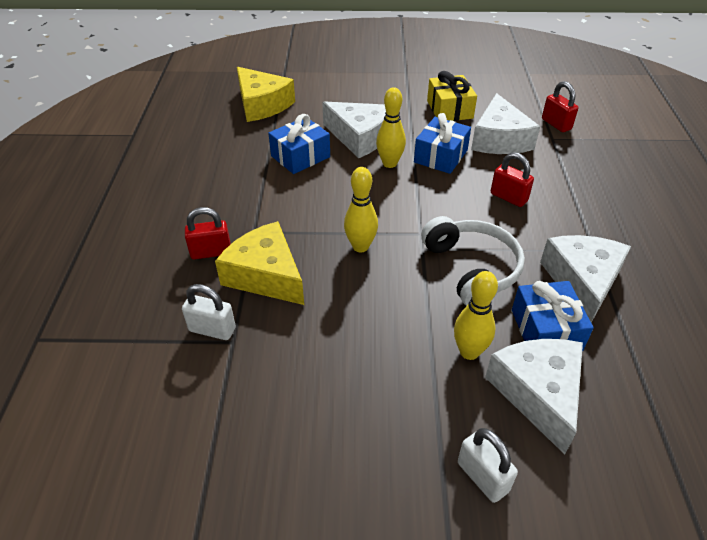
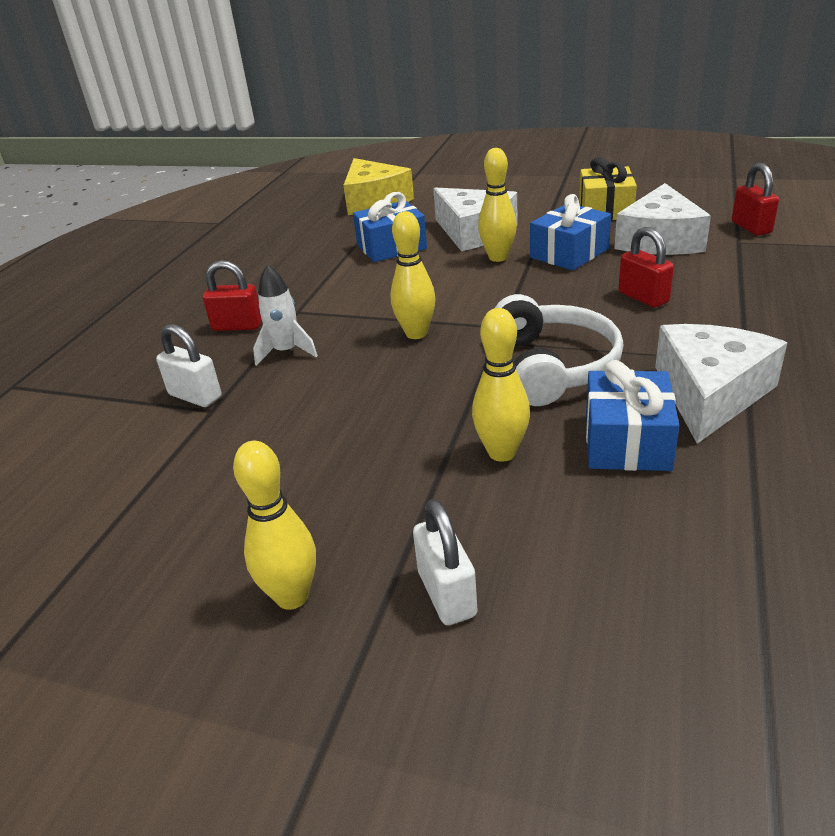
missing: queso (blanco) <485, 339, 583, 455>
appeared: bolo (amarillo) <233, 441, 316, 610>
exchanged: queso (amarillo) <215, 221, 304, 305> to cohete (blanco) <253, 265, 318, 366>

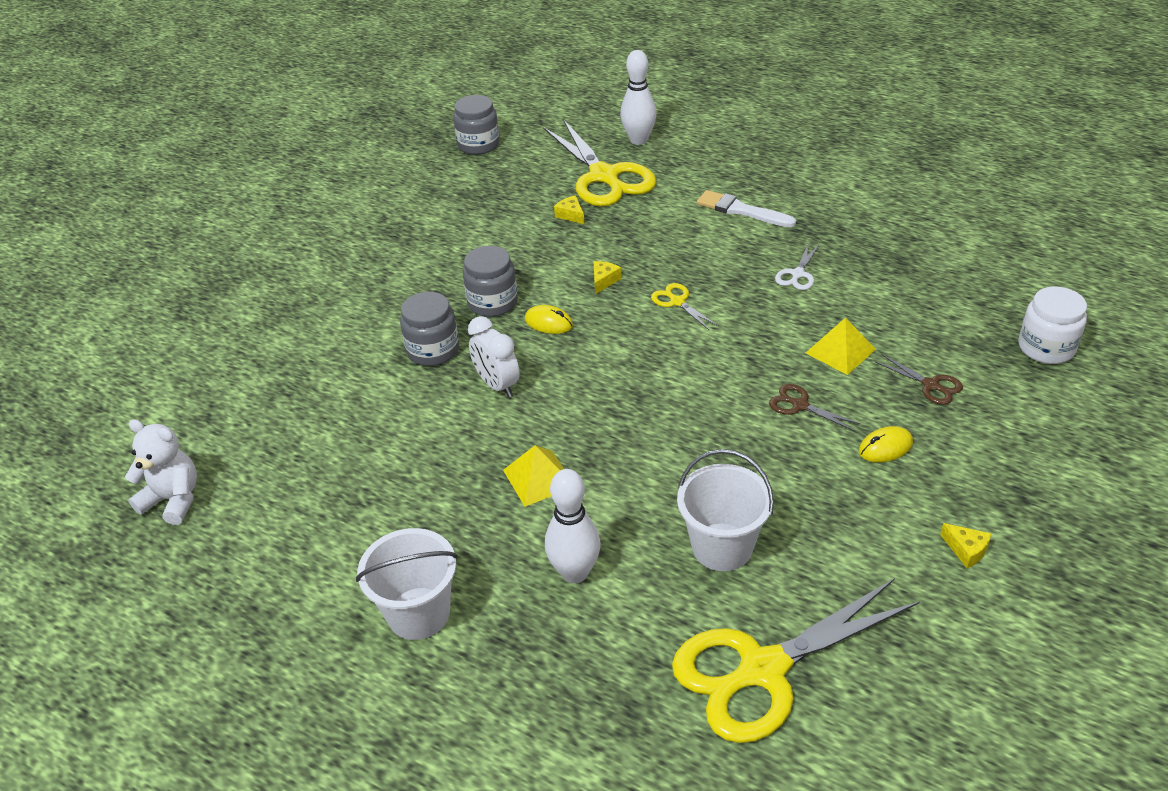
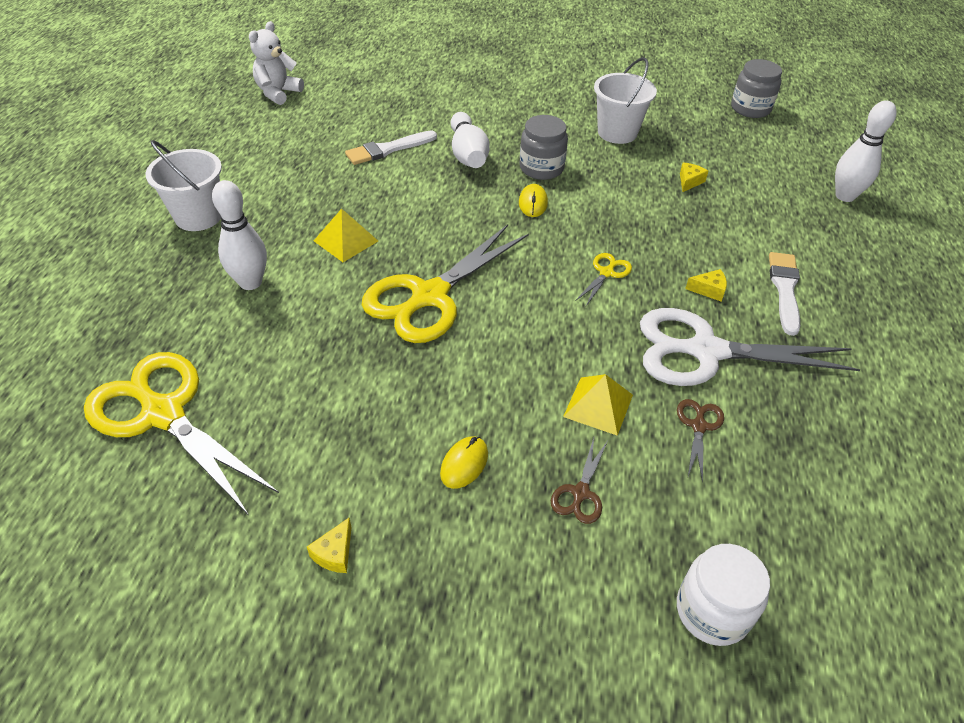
missing: despertador (blanco) <468, 316, 520, 397>
appeared: pincel (blanco) <345, 130, 437, 165>
relocated: tijeras (amarillo) <543, 119, 656, 206> to <362, 224, 529, 343>; balde (blanco) <677, 449, 774, 571> to <594, 57, 657, 144>; tijeras (marrón) <769, 384, 861, 431> to <677, 399, 724, 482>; queso (amarillo) <593, 261, 621, 294> to <685, 269, 727, 302>
exchanged: tarro (gris) <400, 292, 459, 366> to bolo (blanco) <451, 112, 490, 168>
spun: osito (blanco) <125, 419, 197, 525> = <249, 21, 304, 105> 150 degrees counterclockwise; ratón (amarillo) <859, 426, 913, 462> = <440, 436, 488, 489> 75 degrees clockwise
size: tijeras (blanco) <775, 243, 820, 290> = <640, 308, 860, 386> x2.37

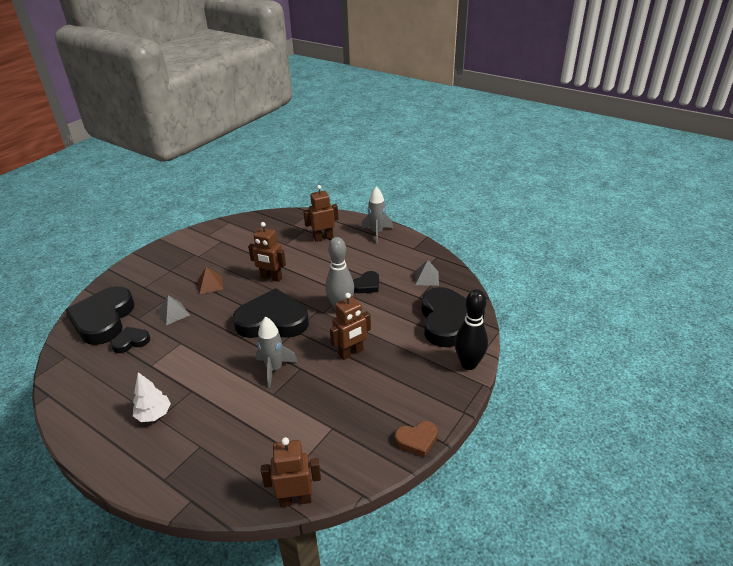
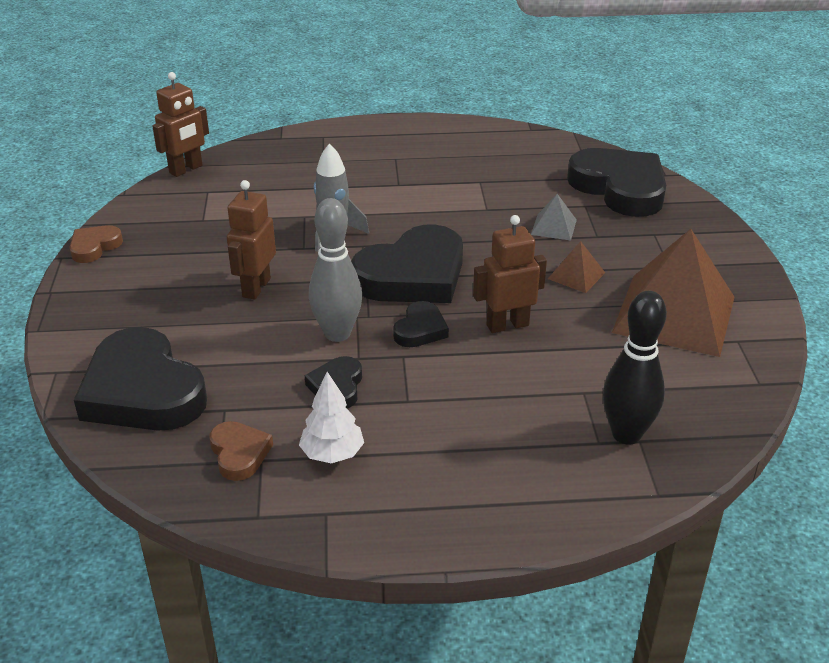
missing: robot (marrón) <303, 185, 339, 242>; cohete (gris) <361, 186, 393, 243>
appeared: pirámide (marrón) <612, 229, 735, 357>
relocated: árbol (blanco) <133, 372, 171, 422> to <299, 372, 364, 463>; corazón (negro) <111, 327, 150, 353> to <393, 301, 449, 347>; bolo (negro) <455, 289, 488, 370> to <603, 291, 667, 445>
exchanged: pirámide (gris) <415, 260, 439, 286> to corazón (marrón) <210, 421, 273, 481>

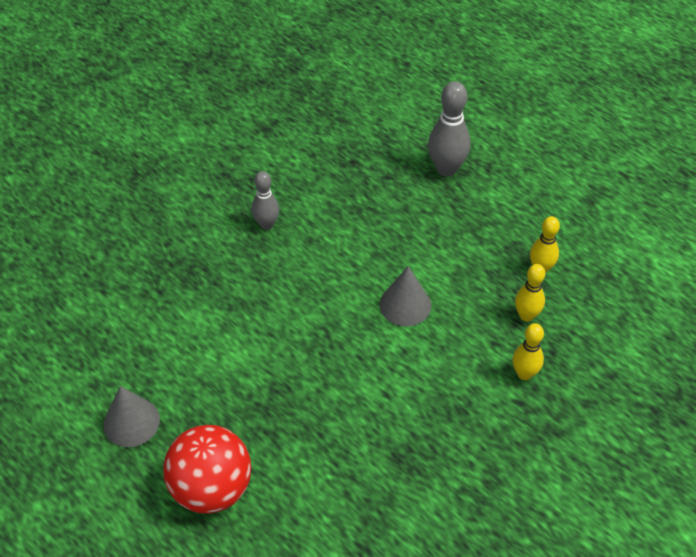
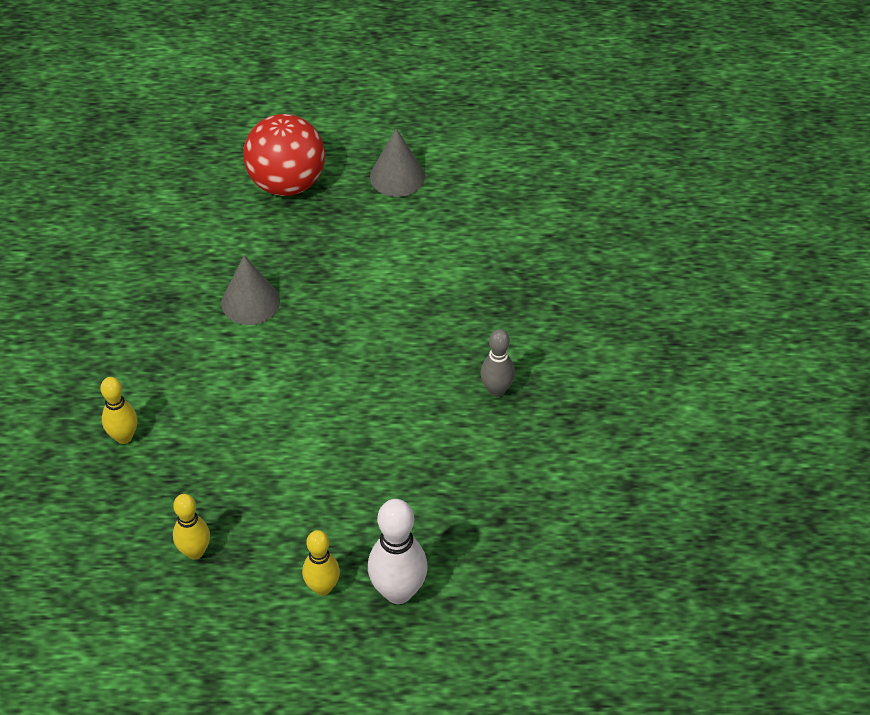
relocated: cono (gris) <380, 266, 431, 326> to <221, 255, 280, 325>; bolo (amarillo) <515, 264, 545, 322> to <302, 530, 340, 596>
colour: bolo (gris) <428, 81, 470, 177> to bolo (blanco) <368, 499, 428, 604>

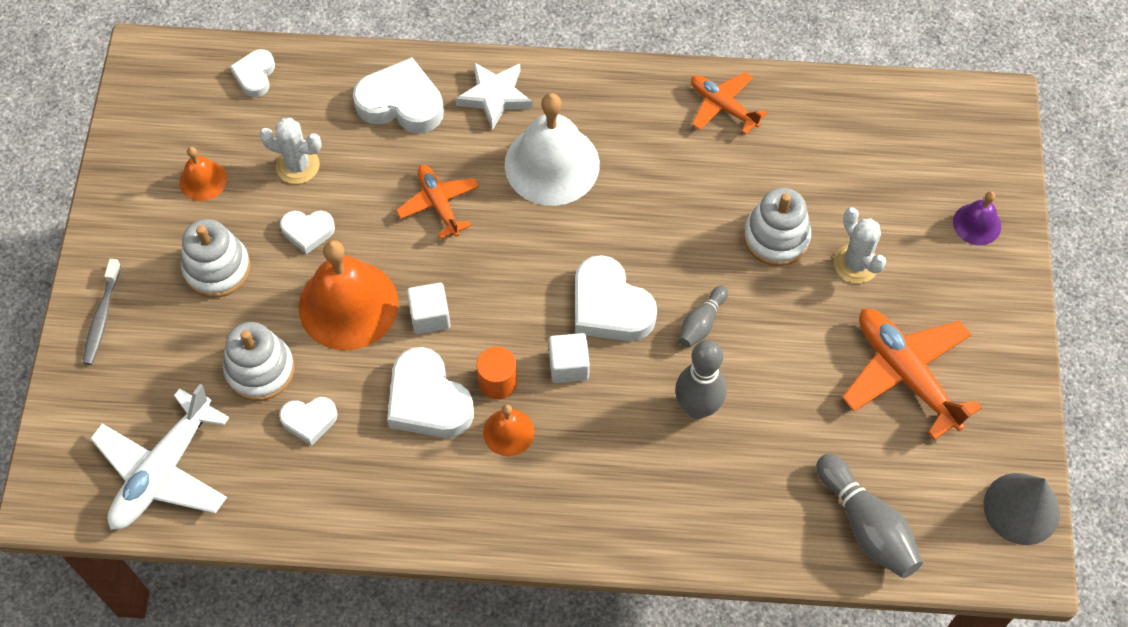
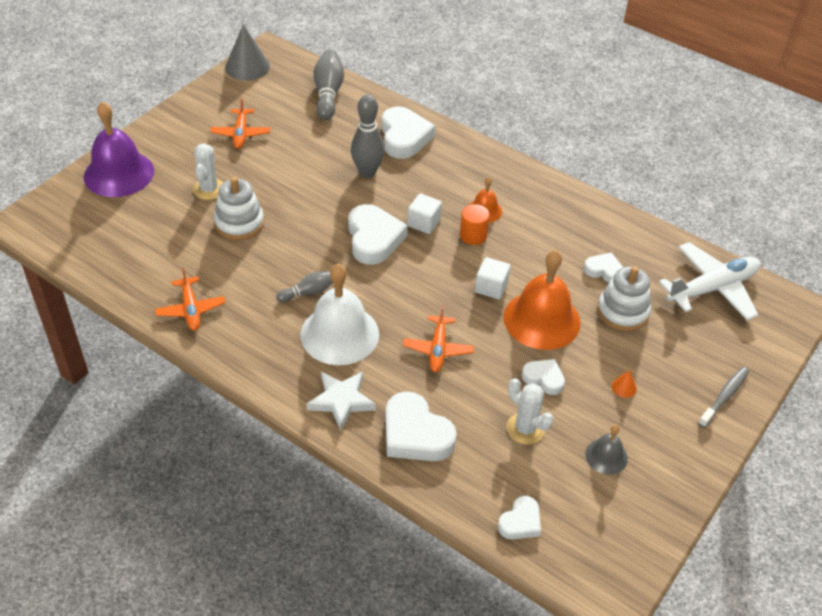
relocated: bolo (gris) <679, 285, 728, 348> to <276, 271, 333, 302>; corazón (blanco) <387, 347, 474, 438> to <382, 106, 435, 159>
exchanged: juguete apilable (blanco) <181, 219, 251, 298> to cono (naranja) <612, 370, 637, 398>
colour: campana (naranja) <179, 147, 227, 201> to campana (gris) <585, 424, 628, 475>
size: campana (morado) <953, 191, 1001, 245> = <84, 101, 154, 197> x2.02; avión (naranja) <842, 309, 982, 440> = <210, 98, 270, 149> x0.61

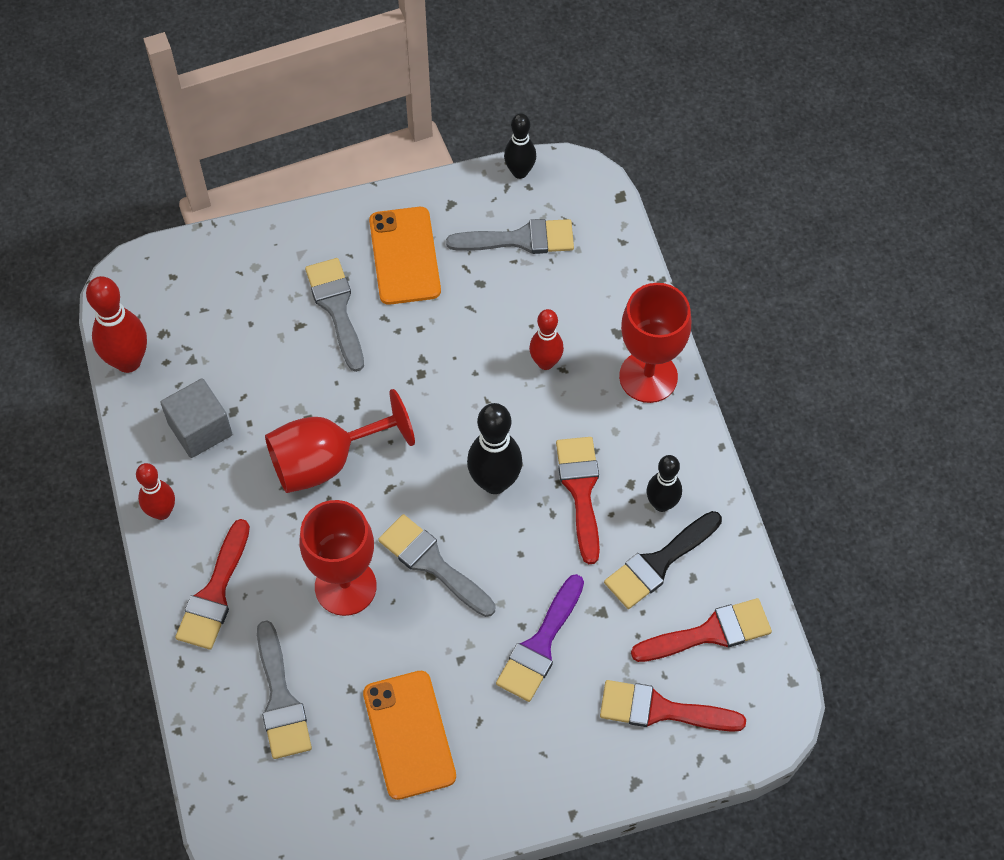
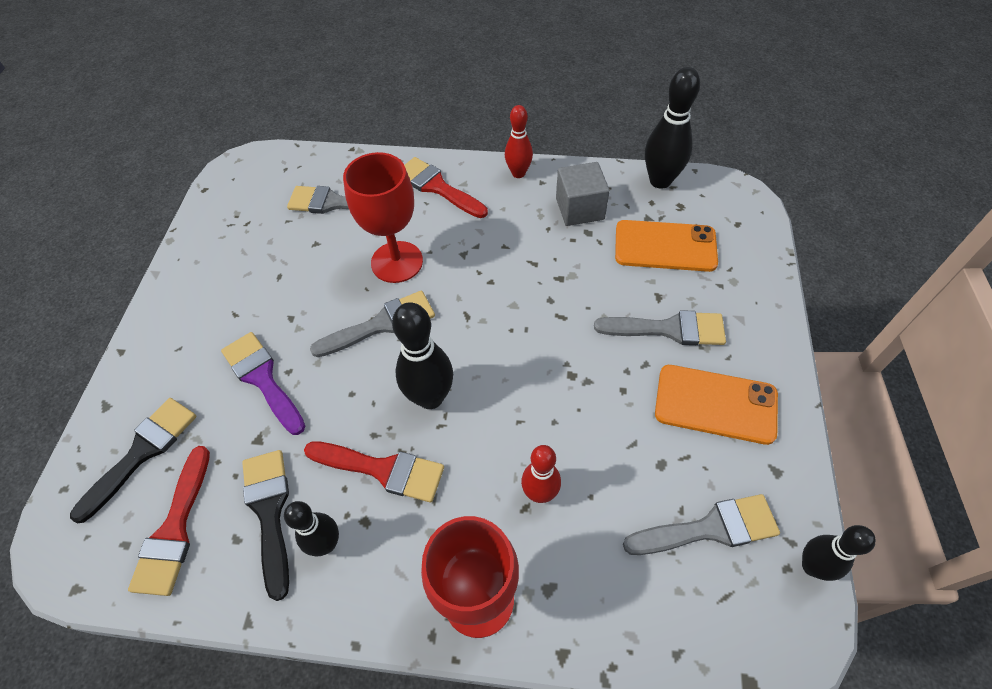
missing: copa (rojo) <265, 389, 415, 493>
relocated: móvil (naranja) <363, 671, 456, 800> to <615, 220, 718, 272>
colour: pincel (rojo) <600, 680, 746, 732> to pincel (negro) <70, 398, 196, 523>; bolo (rojo) <86, 276, 147, 373> to bolo (negro) <645, 67, 700, 189>
spun: pincel (gris) <446, 219, 574, 254> = <623, 494, 780, 555> 120 degrees counterclockwise

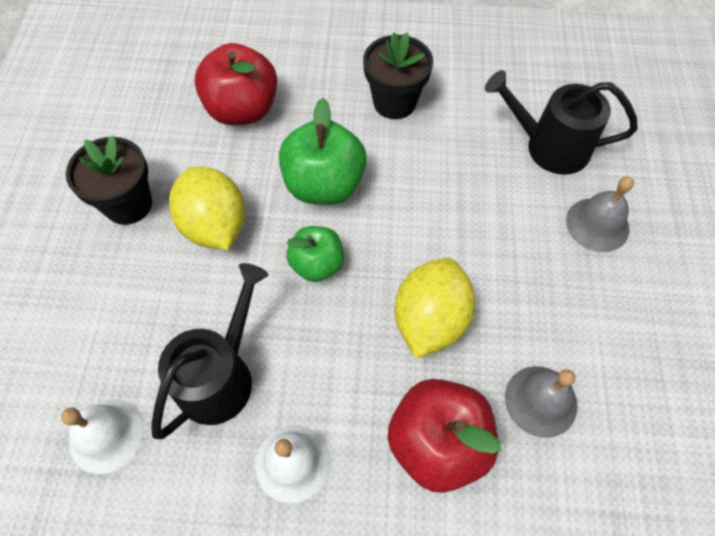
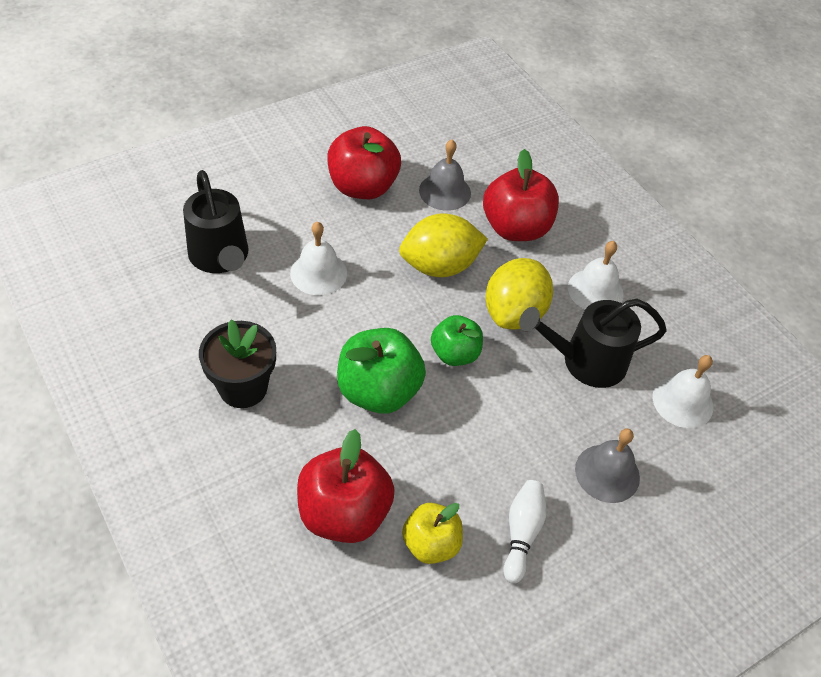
appeared: campana (blanco) <290, 221, 347, 295>; manzana (rojo) <327, 126, 401, 199>; manzana (amarillo) <402, 503, 463, 564>
relocated: limón (amarillo) <169, 166, 245, 250> to <485, 258, 553, 329>; campana (gris) <566, 176, 634, 252> to <575, 428, 640, 503>
exchanged: maceta (negro) <66, 135, 152, 225> to bolo (blanco) <503, 480, 547, 583>

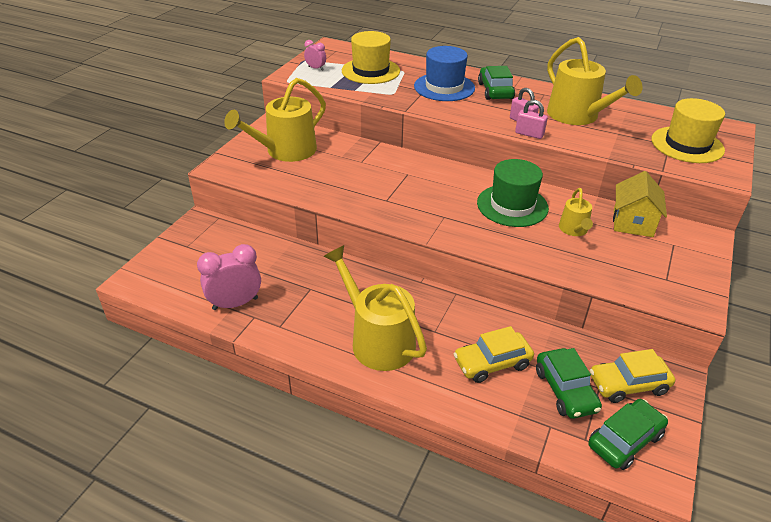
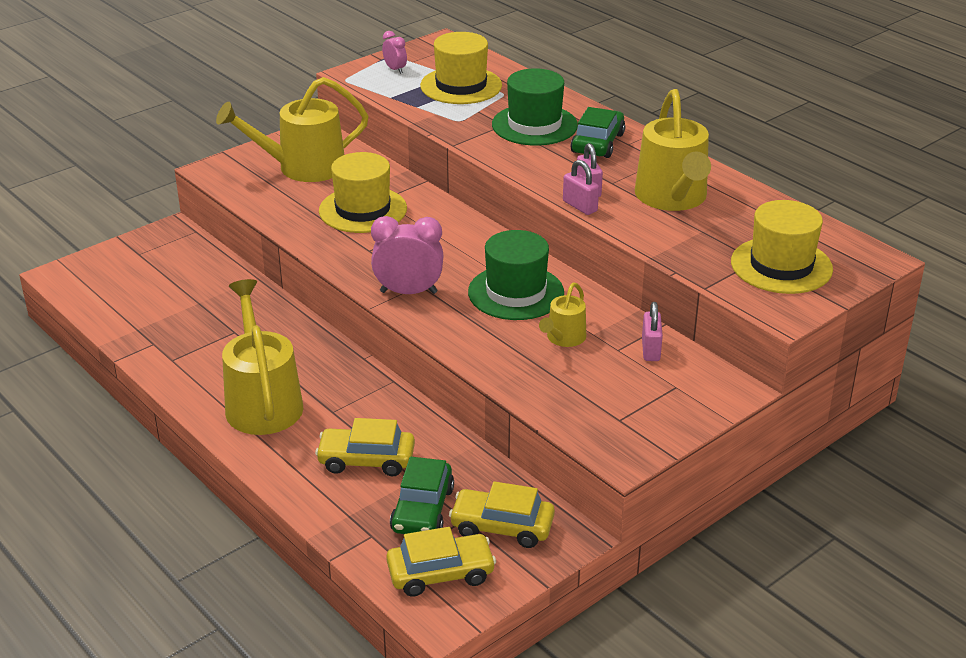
appeared: sombrero (amarillo) <319, 152, 407, 233>
relocated: despertador (rosa) <197, 244, 261, 310> to <371, 216, 444, 294>
exchanged: casa (amarillo) <613, 171, 667, 237> to candado (rosa) <642, 302, 663, 361>
colour: coche (verde) <588, 399, 668, 470> to coche (amarillo) <386, 527, 496, 597>; sombrero (azul) <414, 46, 475, 101> to sombrero (verde) <492, 68, 578, 145>

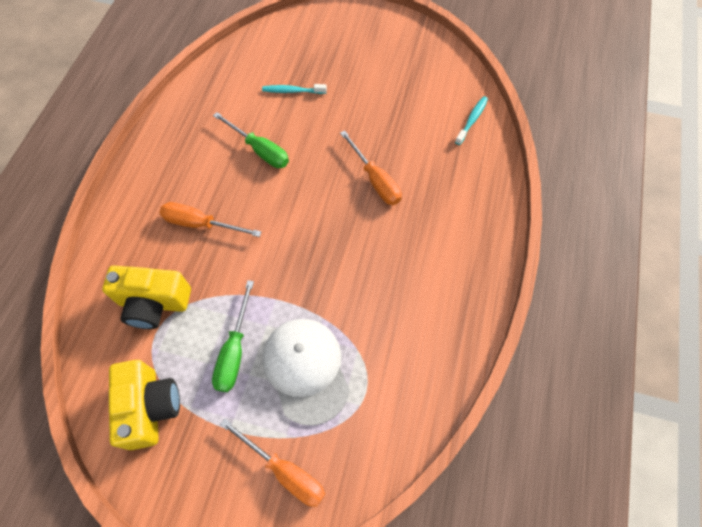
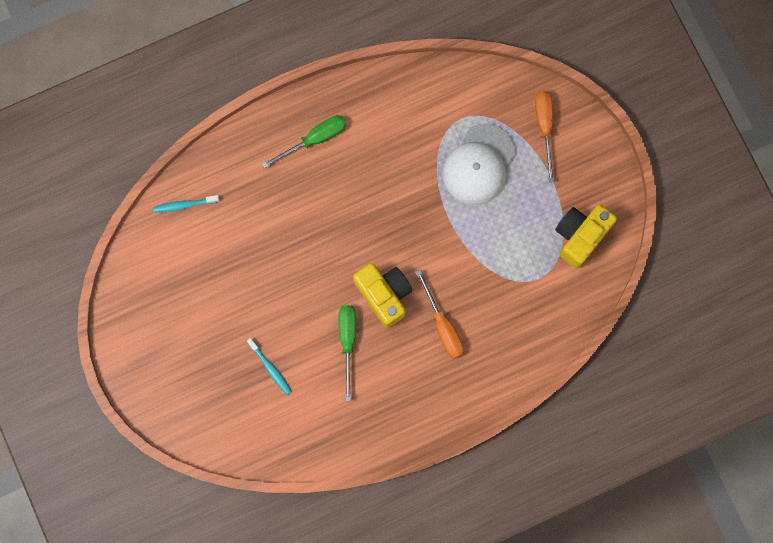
missing: destornillador (naranja) <340, 130, 402, 205>
relocated: destornillador (verde) <212, 280, 254, 392> to <262, 115, 346, 168>; cámara (amarillo) <102, 265, 191, 329> to <353, 263, 412, 328>

